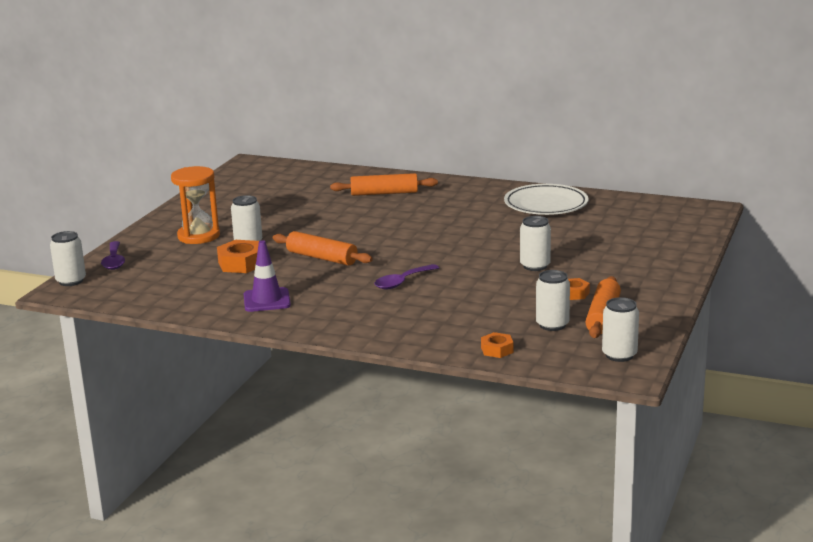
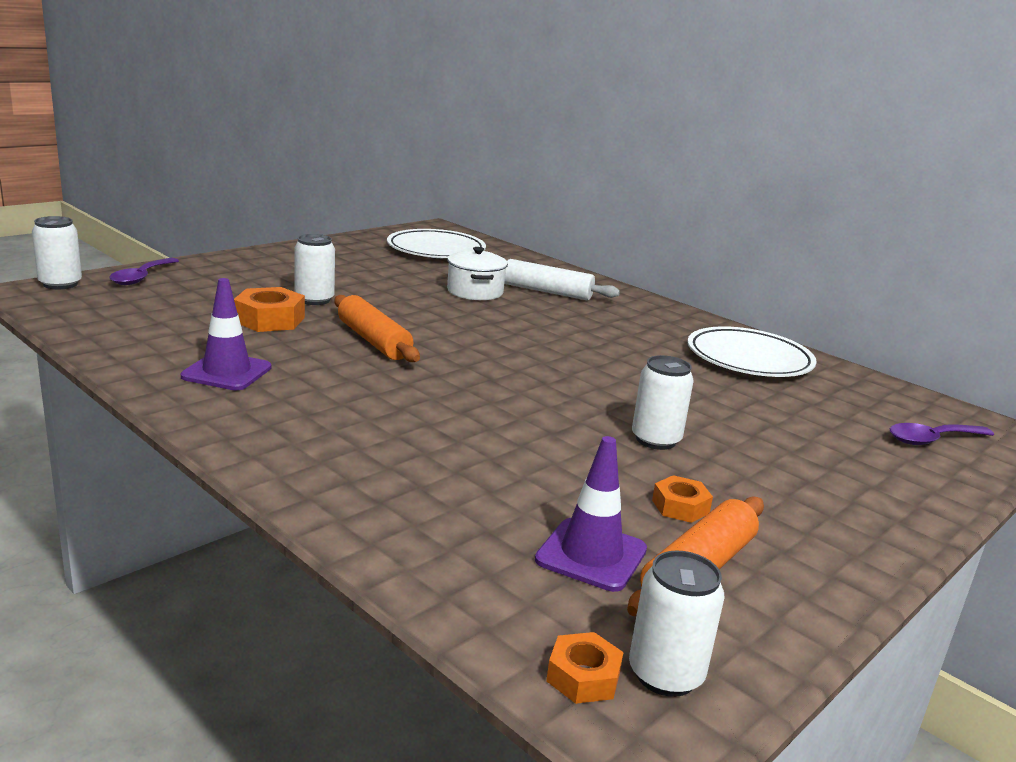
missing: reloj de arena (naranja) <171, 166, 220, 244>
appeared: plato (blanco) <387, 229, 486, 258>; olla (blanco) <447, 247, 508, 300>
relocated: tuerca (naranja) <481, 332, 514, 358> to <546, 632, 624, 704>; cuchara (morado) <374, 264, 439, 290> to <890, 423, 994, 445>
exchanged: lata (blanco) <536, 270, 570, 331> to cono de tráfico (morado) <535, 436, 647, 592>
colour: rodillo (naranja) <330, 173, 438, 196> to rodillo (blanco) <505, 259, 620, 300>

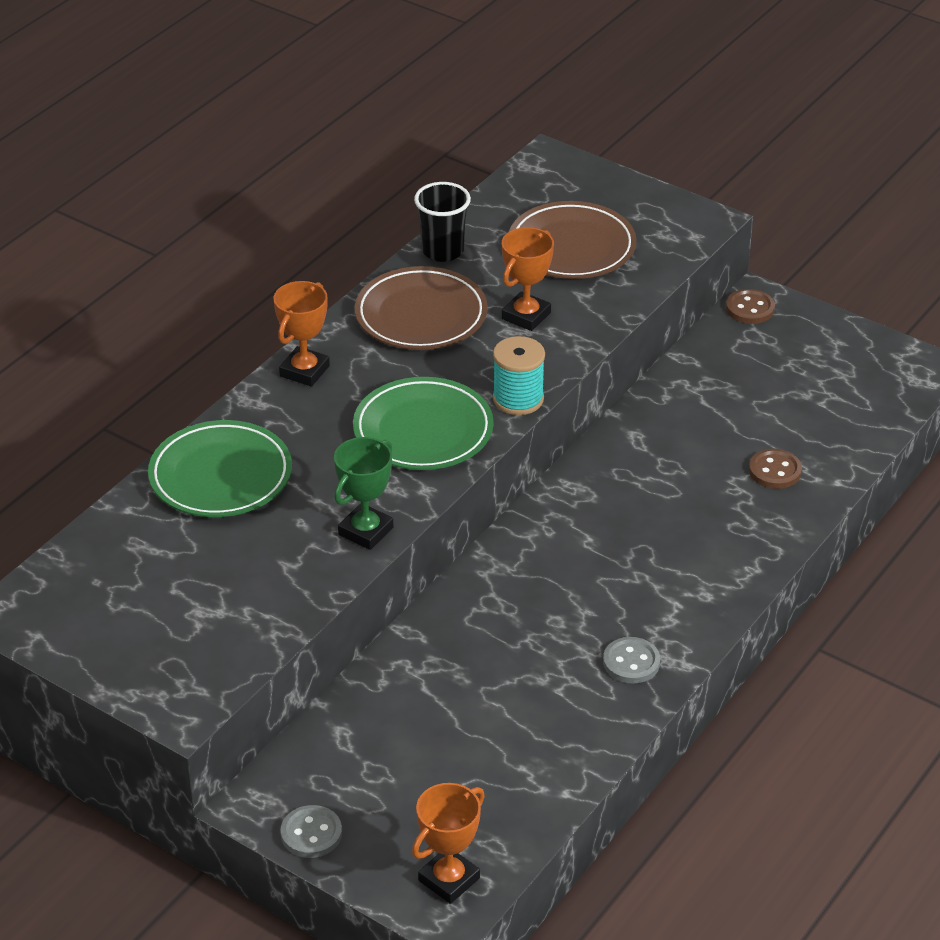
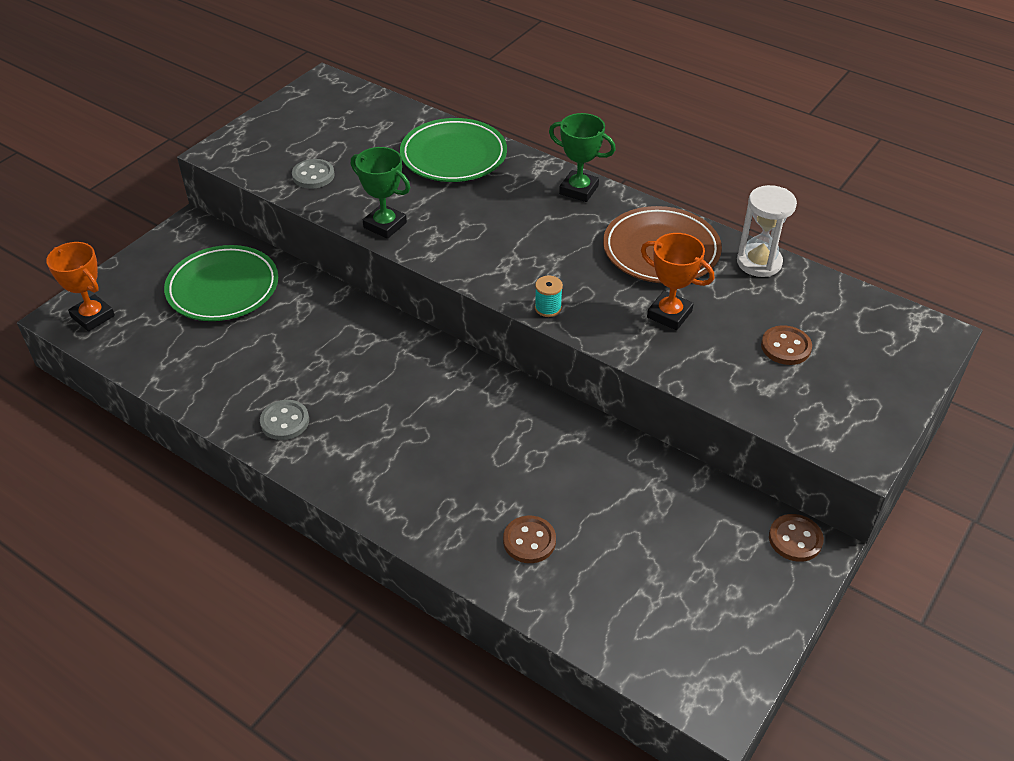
relocated: plato (verde) <353, 377, 494, 470> to <164, 245, 278, 321>; botón (gris) <281, 805, 342, 858> to <292, 159, 335, 189>
exchanged: vaso (negro) <414, 182, 471, 262> to reloj de arena (blanco) <737, 185, 797, 277>; plato (marrón) <509, 201, 636, 279> to botón (marrón) <761, 325, 812, 365>
colour: trofeo (naranja) <273, 281, 330, 387> to trofeo (verde) <549, 113, 616, 202>
size: carrete (turquesa) <493, 336, 545, 415> = <535, 275, 563, 317> x0.59

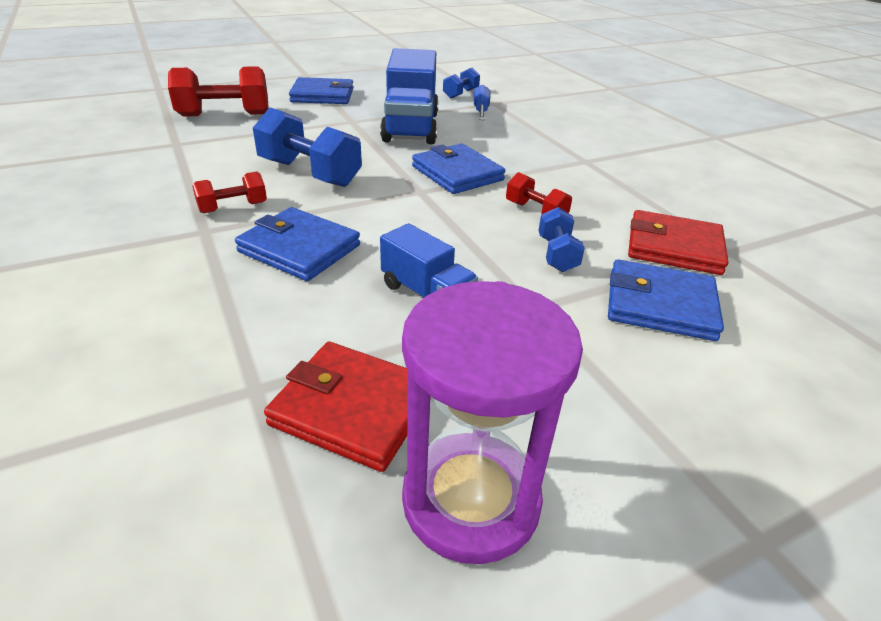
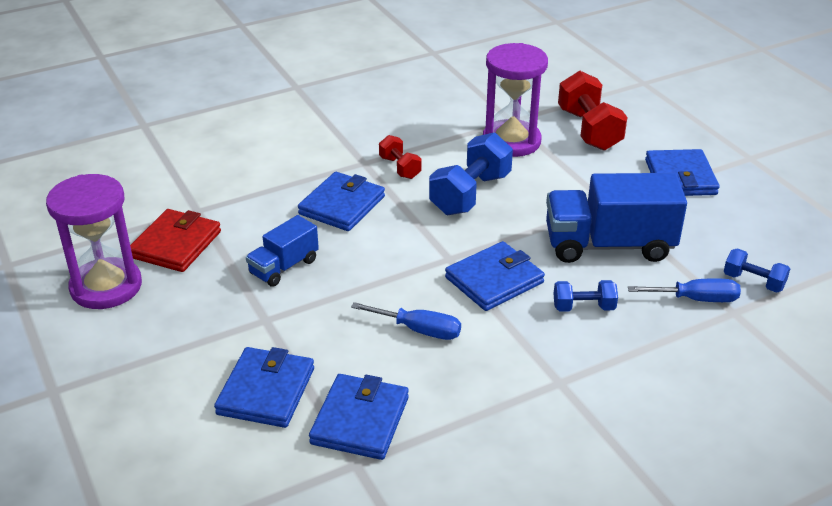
appeared: reloj de arena (morado) <483, 43, 548, 157>
relocated: mancuerna (azul) <538, 207, 585, 272> to <554, 280, 618, 312>
exchanged: mancuerna (rojo) <506, 172, 572, 214> to destornillador (azul) <351, 302, 461, 340>
colour: cartera (rojo) <628, 210, 728, 275> to cartera (azul) <309, 374, 409, 460>

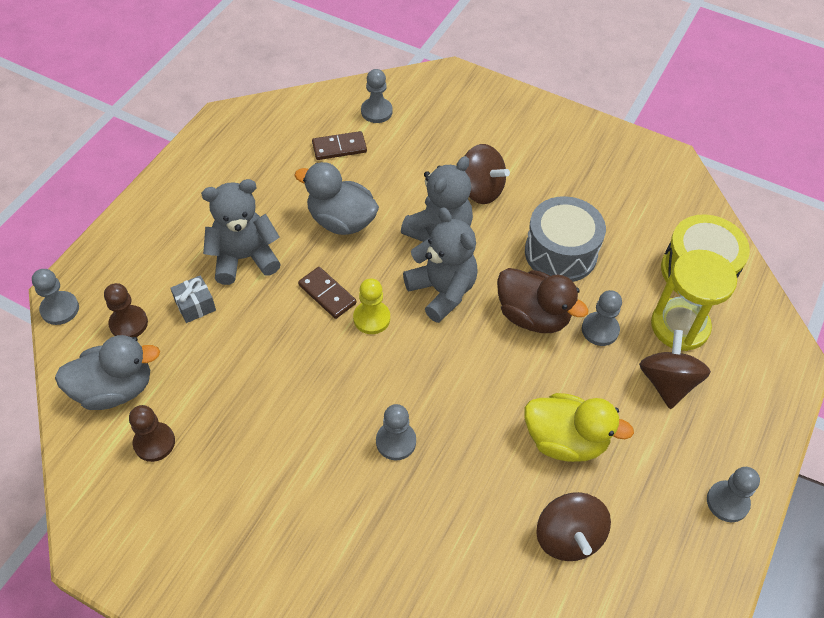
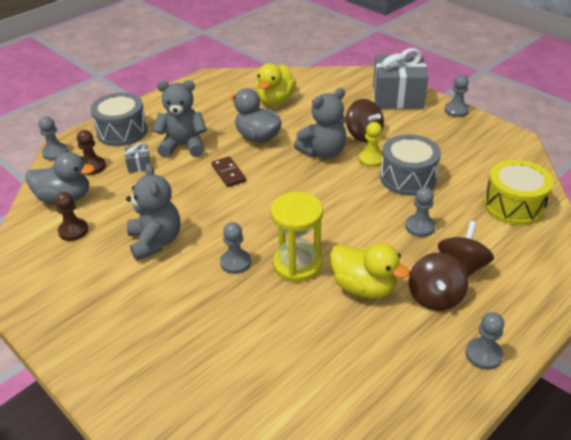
missing: pato (marrón) <497, 268, 589, 333>
appeared: tambor (gris) <90, 92, 147, 146>; regalo (gris) <373, 48, 428, 109>
relocated: osito (gris) <403, 207, 478, 323> to <126, 163, 180, 261>; reloj de arena (amarillo) <651, 250, 737, 351> to <270, 192, 323, 282>; peón (amarillo) <353, 279, 390, 334> to <359, 122, 384, 167>; peonza (marrón) <536, 492, 611, 561> to <409, 253, 468, 311>; peón (gris) <361, 69, 393, 123> to <444, 75, 469, 117>
exchanged: ficha de dominó (marrón) <312, 131, 367, 160> to pato (amarillo) <256, 63, 296, 105>

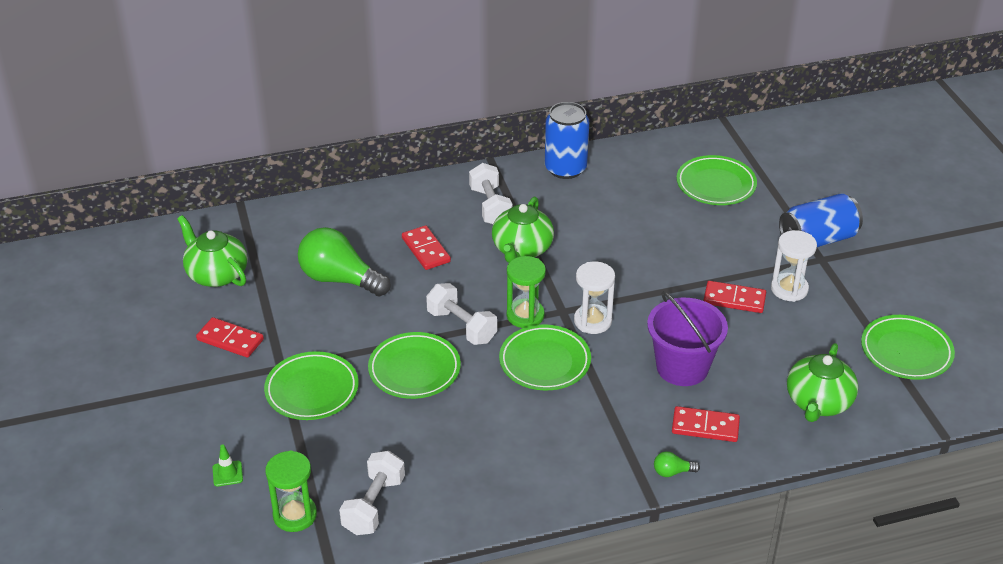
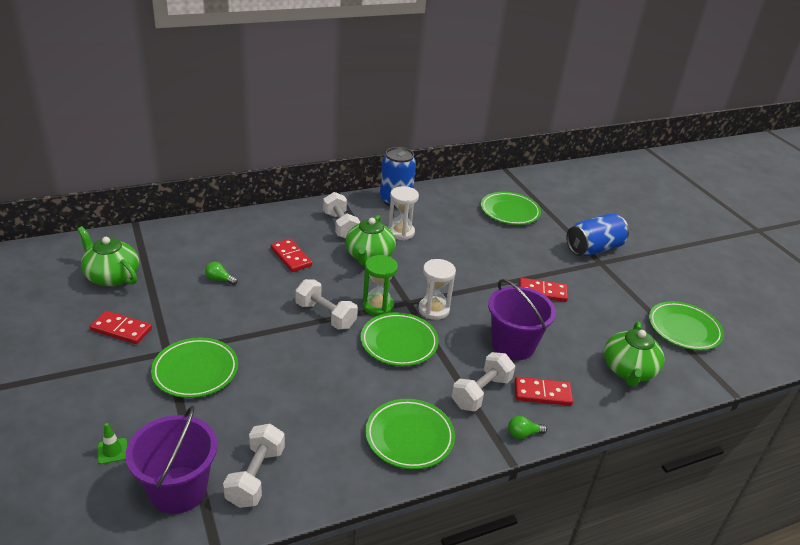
appeared: mancuerna (blanco) <452, 352, 515, 411>
relocated: plato (verde) <368, 332, 461, 399> to <365, 399, 455, 469>; reloj de arena (blanco) <771, 230, 817, 302> to <388, 186, 419, 240>
exchanged: reloj de arena (verde) <265, 450, 317, 532> to balde (morado) <125, 406, 217, 514>
size: bombilla (verde) <298, 227, 391, 297> = <205, 262, 238, 285> x0.41

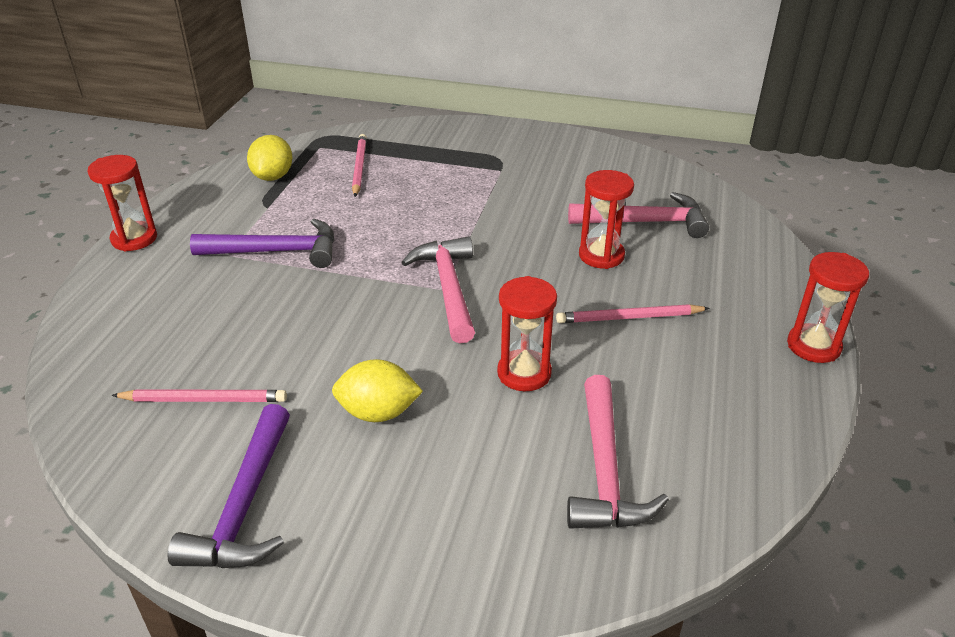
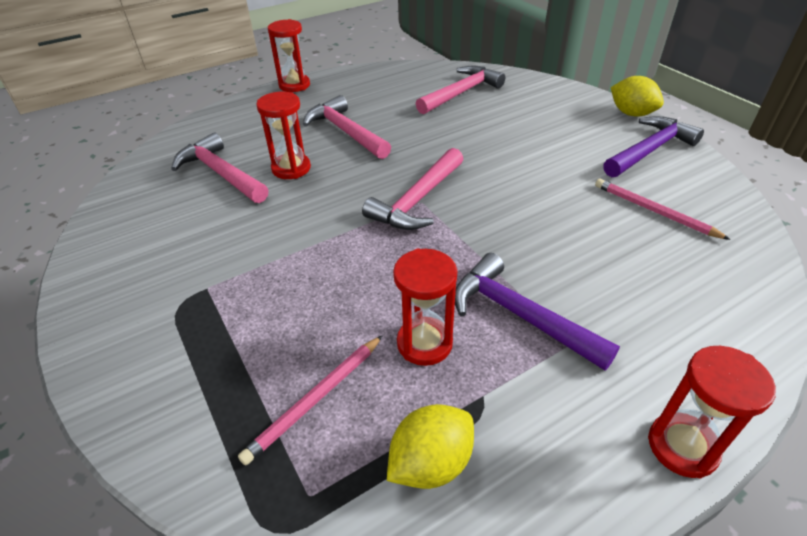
relocated: reloj de arena (rojo) <497, 276, 557, 391> to <393, 249, 457, 366>; limón (amarillo) <332, 359, 423, 422> to <611, 76, 664, 117>
exchanged: lápiz (rosa) <556, 304, 710, 323> to martillo (rosa) <303, 95, 391, 159>

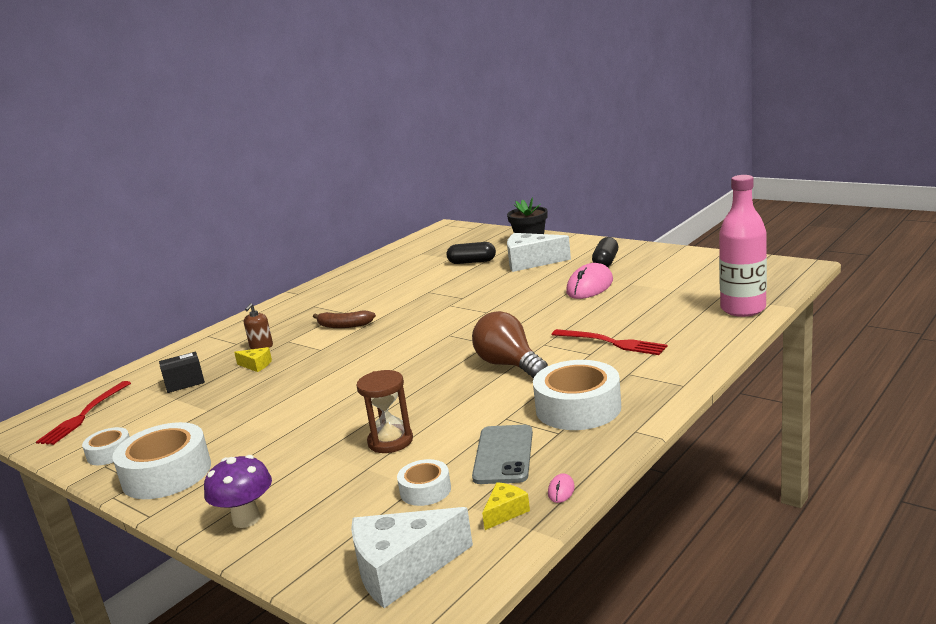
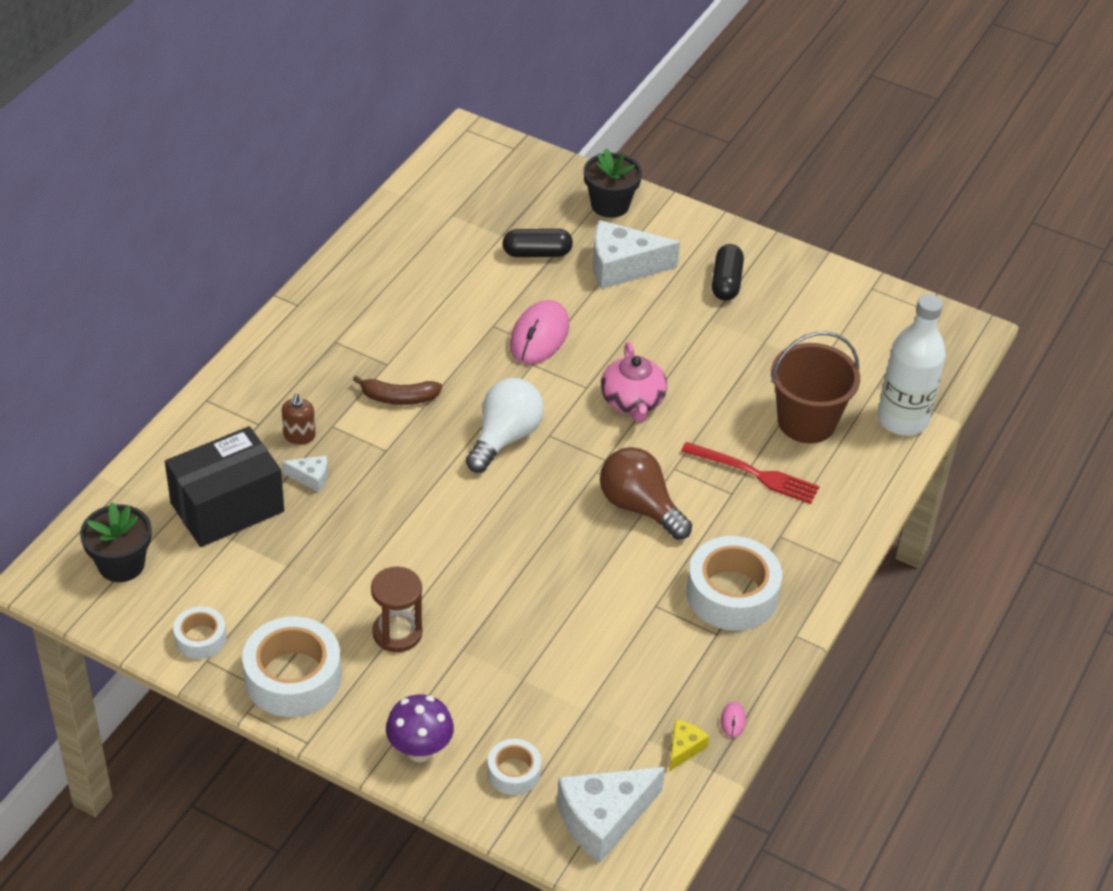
missing: móvil (gris) <472, 425, 533, 484>
appeared: bombilla (blanco) <466, 378, 544, 472>; tetera (rosa) <601, 342, 667, 423>; balde (marrón) <771, 332, 860, 443>
relocated: reloj de arena (marrón) <356, 370, 413, 453> to <371, 567, 423, 652>; cinta adhesiva (blanco) <397, 459, 451, 506> to <487, 739, 541, 795>; ratón (rosa) <566, 263, 613, 299> to <510, 300, 569, 364>
exchanged: tenedor (rojo) <36, 381, 131, 445> to maceta (negro) <80, 502, 152, 582>
colour: queso (amarillo) <234, 347, 272, 372> to queso (blanco) <282, 455, 328, 492>; botella (rosa) <719, 175, 767, 317> to botella (blanco) <877, 294, 946, 436>
size: caja (negro) <159, 352, 205, 393> = <165, 426, 284, 547> x2.03

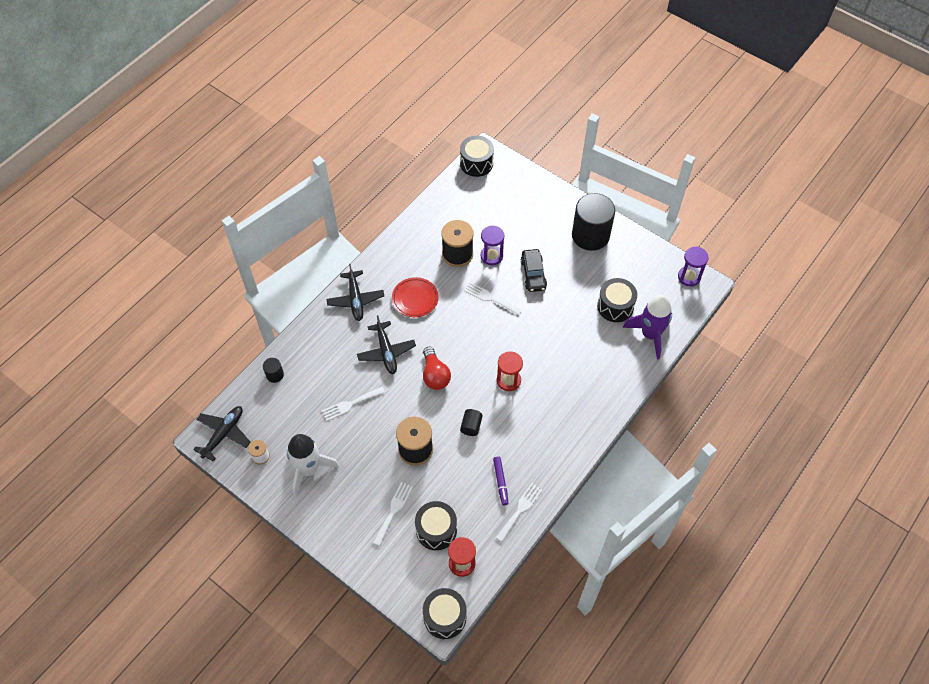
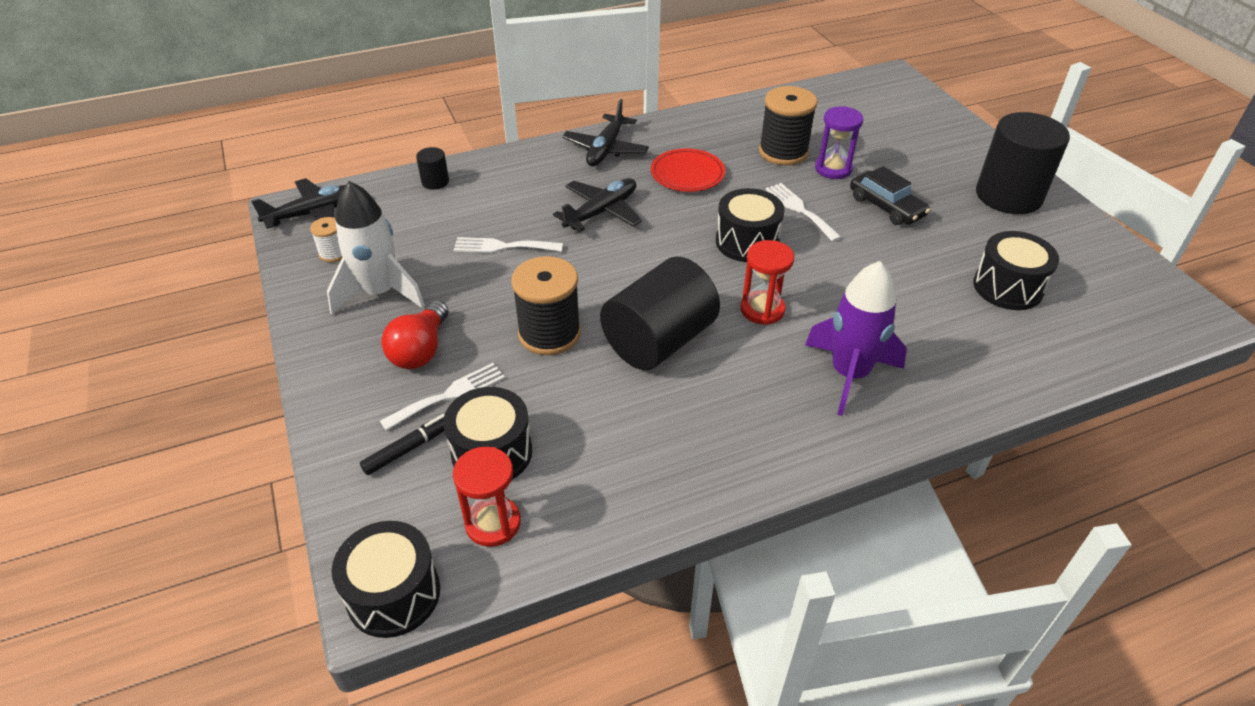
missing: rotulador (morado) <493, 457, 508, 506>; tenedor (blanco) <496, 483, 542, 542>; reloj de arena (morado) <678, 246, 709, 286>
appeared: rotulador (negro) <360, 414, 445, 475>
relocated: bombilla (rojo) <423, 347, 451, 390> to <381, 301, 448, 369>; tambor (negro) <460, 136, 494, 177> to <716, 188, 784, 262>; cohete (morado) <623, 295, 672, 359> to <805, 261, 907, 416>
spun: avión (negro) <357, 315, 416, 374> = <553, 178, 642, 232> 150 degrees counterclockwise; coche (negro) <521, 249, 547, 292> = <850, 166, 930, 225> 60 degrees counterclockwise
size: cilindro (negro) <460, 409, 483, 436> = <600, 257, 720, 370> x2.32

